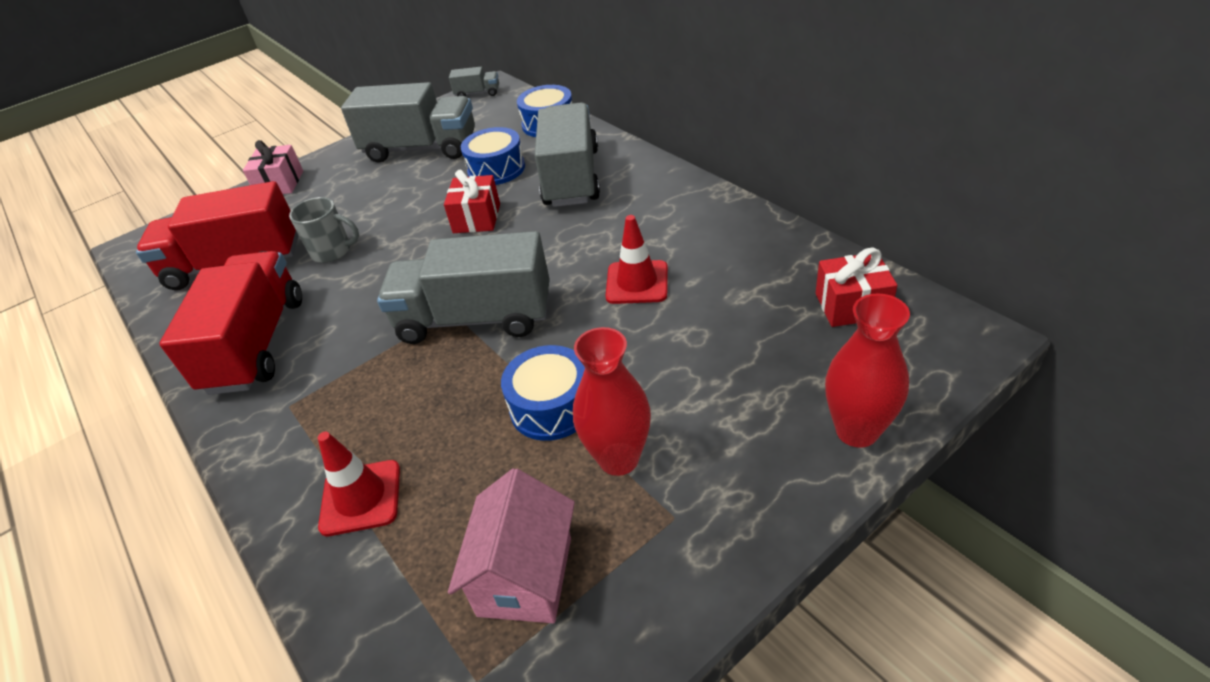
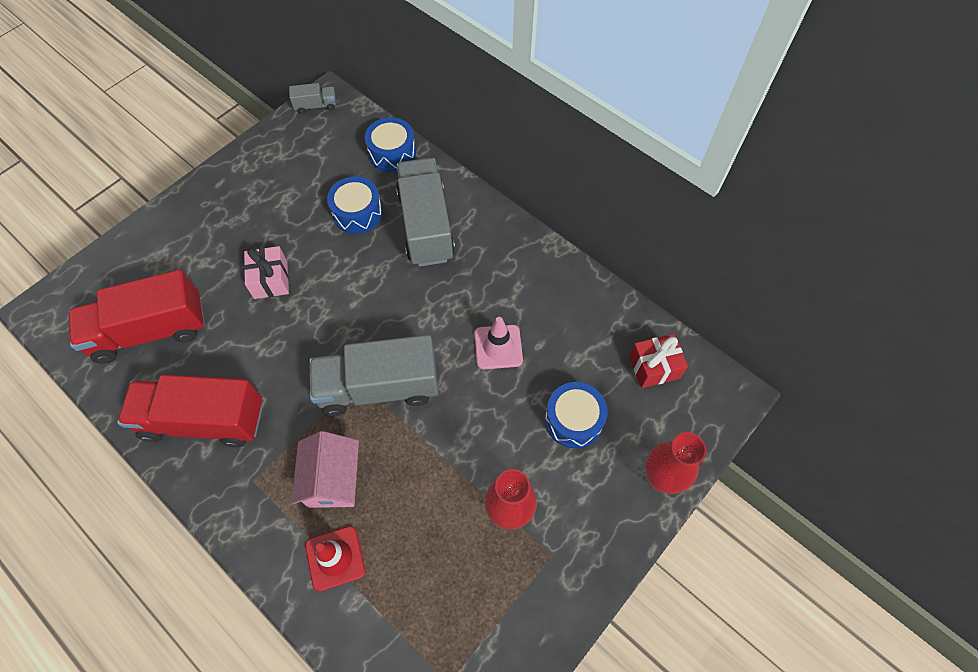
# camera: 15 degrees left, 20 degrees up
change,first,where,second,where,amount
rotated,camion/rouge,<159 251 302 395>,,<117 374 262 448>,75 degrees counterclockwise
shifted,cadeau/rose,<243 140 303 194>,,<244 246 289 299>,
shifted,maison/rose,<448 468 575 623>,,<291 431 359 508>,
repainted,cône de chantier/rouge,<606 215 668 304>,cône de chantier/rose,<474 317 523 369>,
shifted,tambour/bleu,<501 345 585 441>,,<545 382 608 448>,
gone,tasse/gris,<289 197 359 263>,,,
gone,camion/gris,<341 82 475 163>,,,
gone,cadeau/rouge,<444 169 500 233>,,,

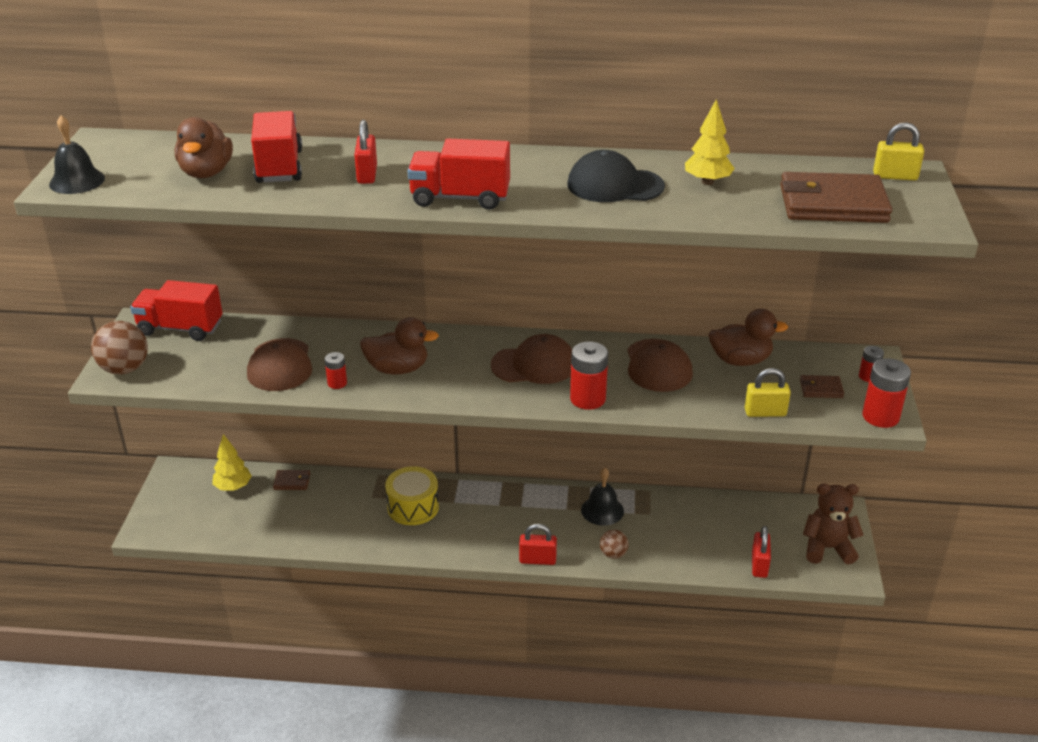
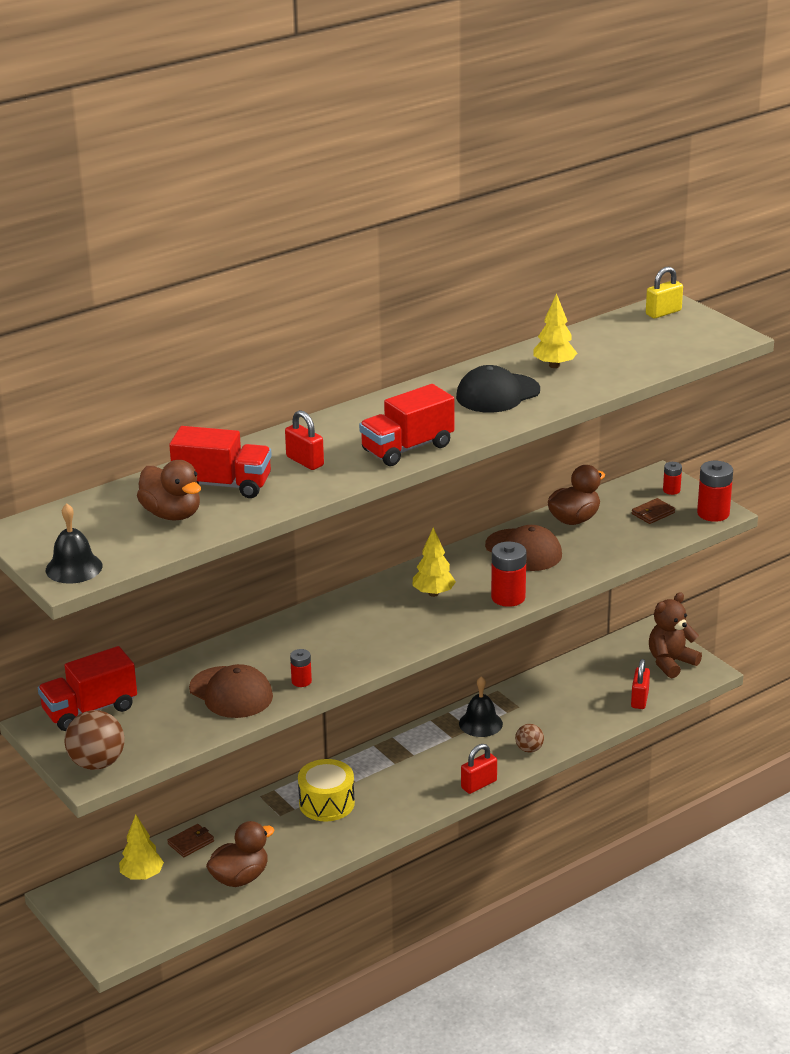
# camera: 40 degrees left, 5 degrees down
change,first,where,second,where,amount
rotated,camion/rouge,<251 111 302 183>,,<169 426 272 498>,150 degrees clockwise
shifted,canard/marron,<360 317 439 375>,,<206 821 274 887>,
swapped,casquette/marron,<491 334 572 384>,arbre/jaune,<412 527 456 597>,
rotated,cadenas/rouge,<752 526 771 578>,,<631 659 650 709>,45 degrees clockwise
gone,cadenas/jaune,<745 368 791 417>,,,
gone,portefeuille/marron,<780 172 892 223>,,,

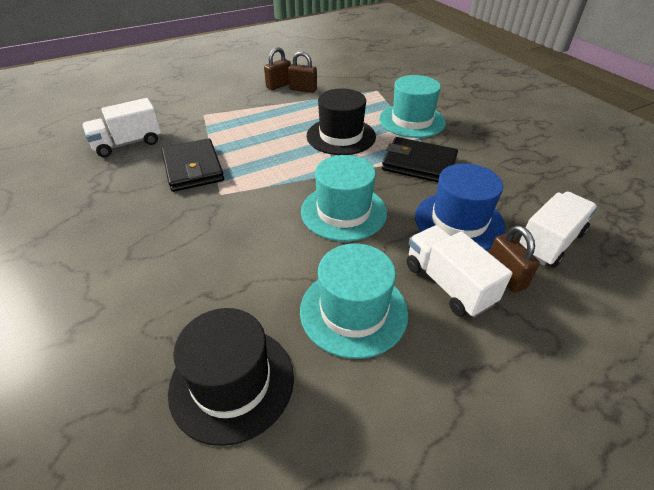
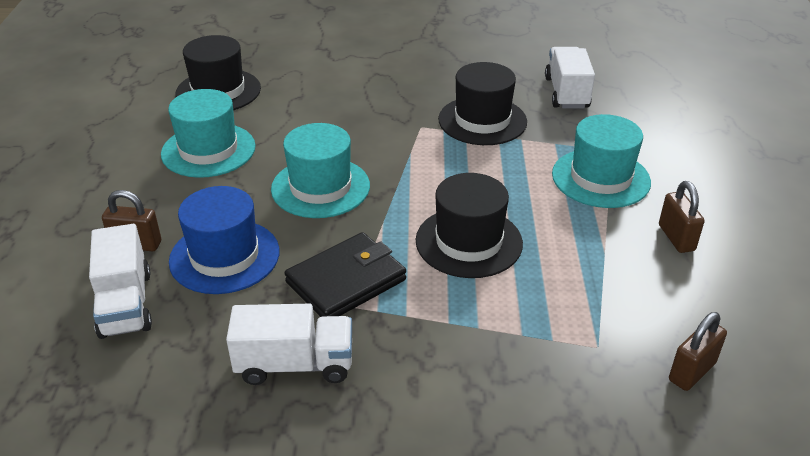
# camera: 120 degrees right, 5 degrees down
change,first,where,second,where,amount
shifted,camion/blanc,<407 225 512 317>,,<226 304 352 385>,
swapped,portefeuille/noir,<162 138 224 192>,chapeau/noir,<438 62 527 145>,
shifted,chapeau/turquoise,<379 75 446 138>,,<552 114 651 208>,
shifted,cadenas/marron,<288 51 317 93>,,<669 312 727 391>,

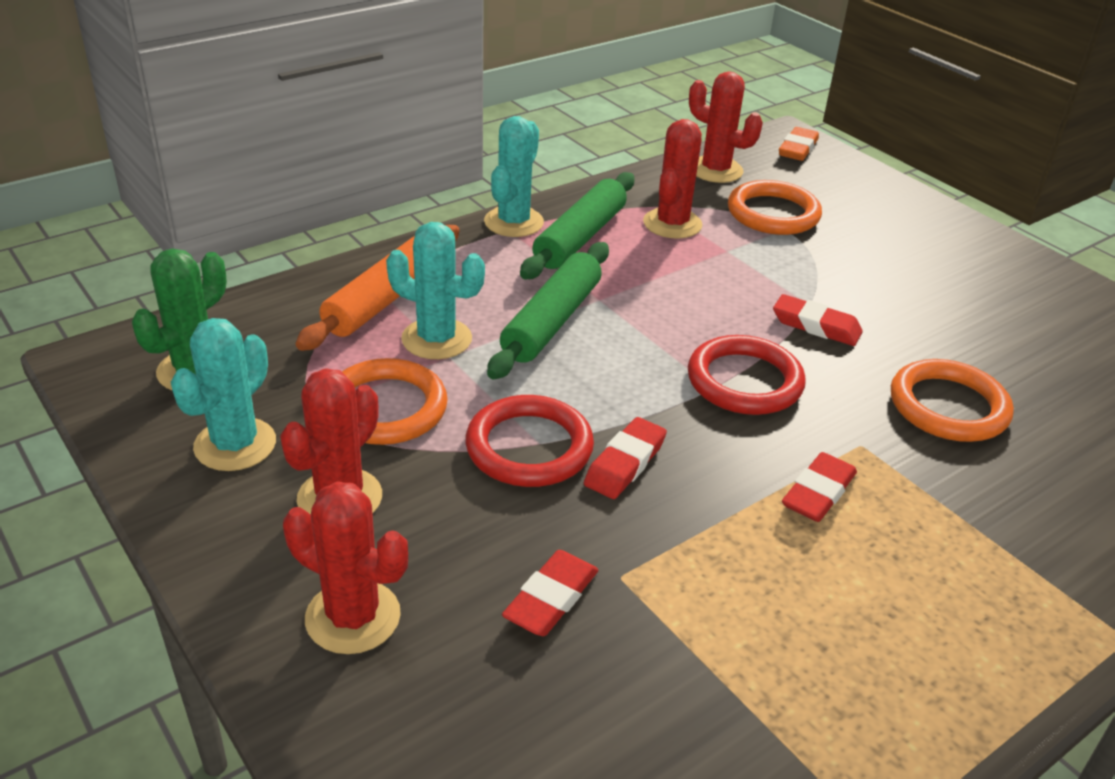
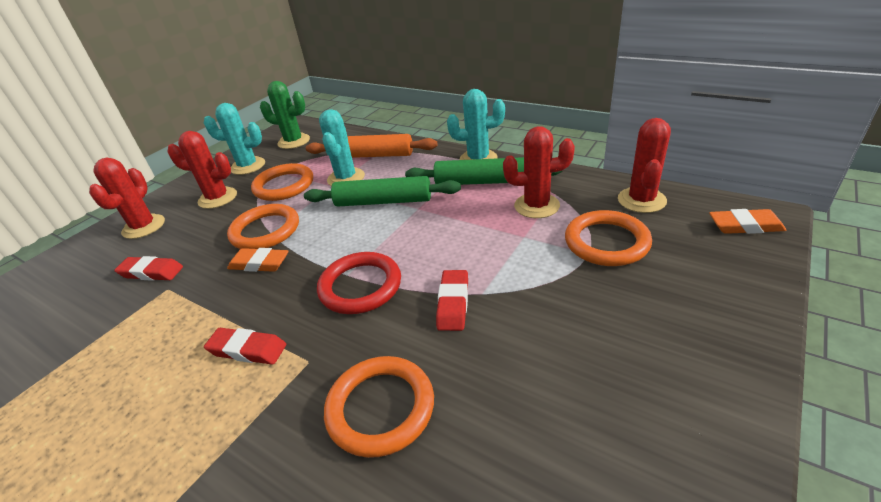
# camera: 75 degrees right, 0 degrees up
change,first,where,second,where,amount
repainted,anneau/rouge,<465 395 594 487>,anneau/orange,<227 204 299 249>,
repainted,gomme/rouge,<584 417 667 499>,gomme/orange,<227 248 289 272>,

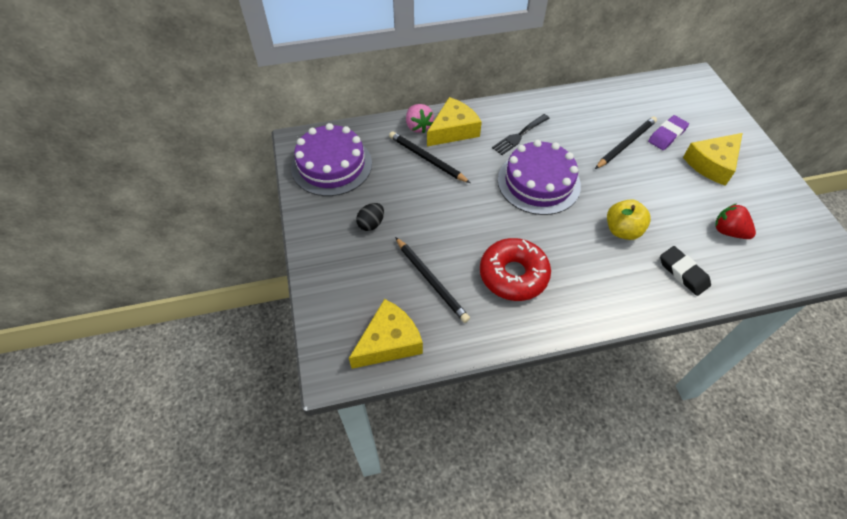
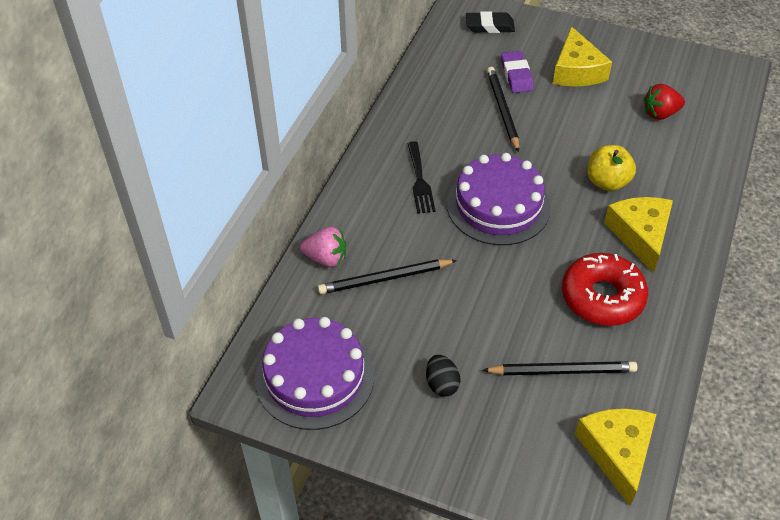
# camera: 55 degrees left, 5 degrees down
change,first,where,second,where,amount
shifted,gomme/noir,<660 246 711 296>,,<466 11 515 33>,
shifted,fromage/jaune,<427 97 482 146>,,<604 197 673 273>,

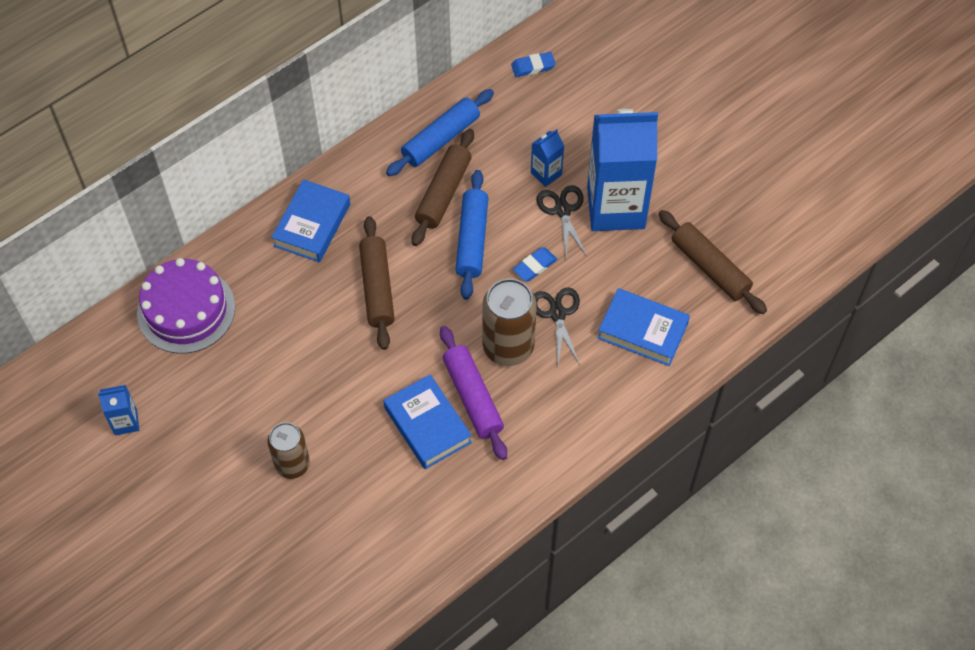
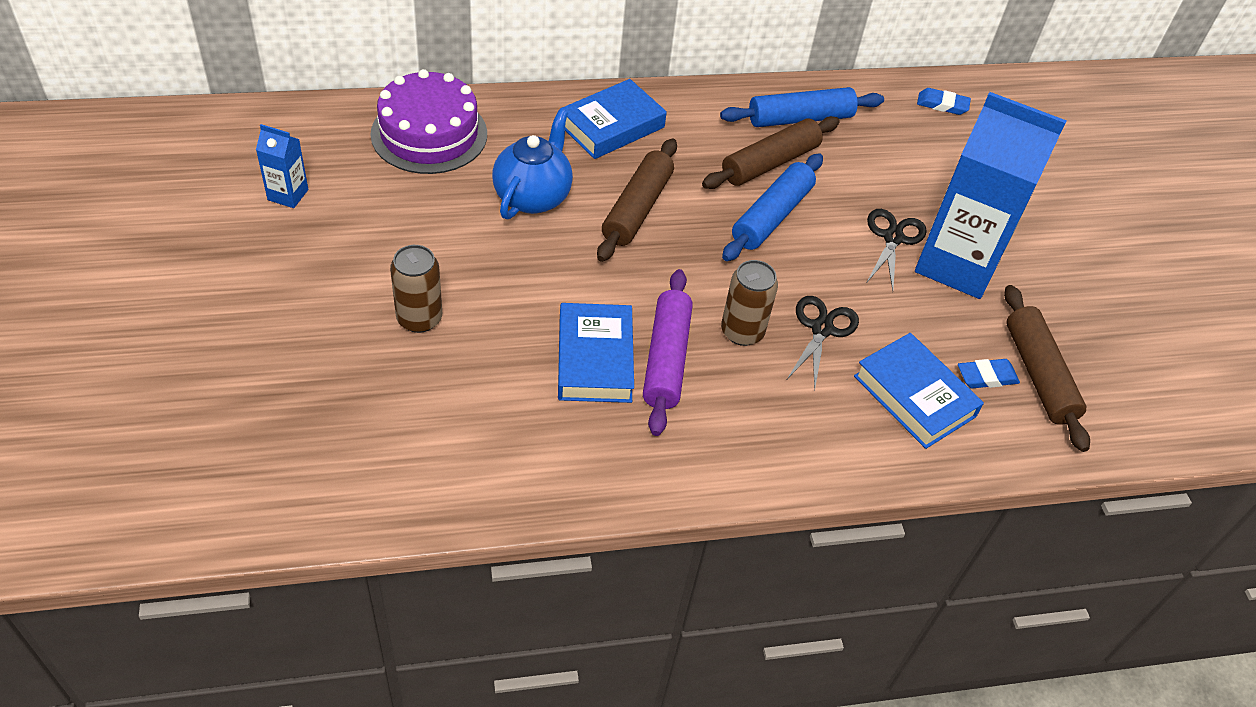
# camera: 25 degrees right, 10 degrees down
change,first,where,second,where,amount
new,,,théière/bleu,<492 109 573 219>,
scaled,canette/marron,<482 279 537 366>,,<721 260 778 346>,x0.66
shifted,gomme/bleu,<513 247 557 282>,,<958 359 1020 389>,
gone,brique de lait/bleu,<531 129 564 187>,,,

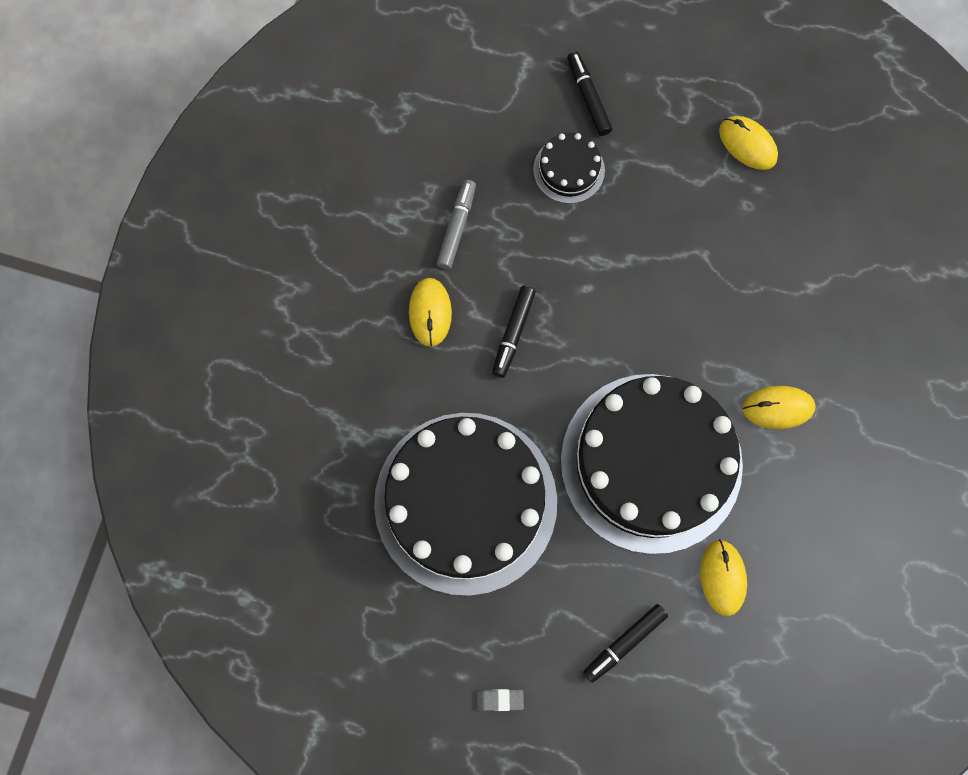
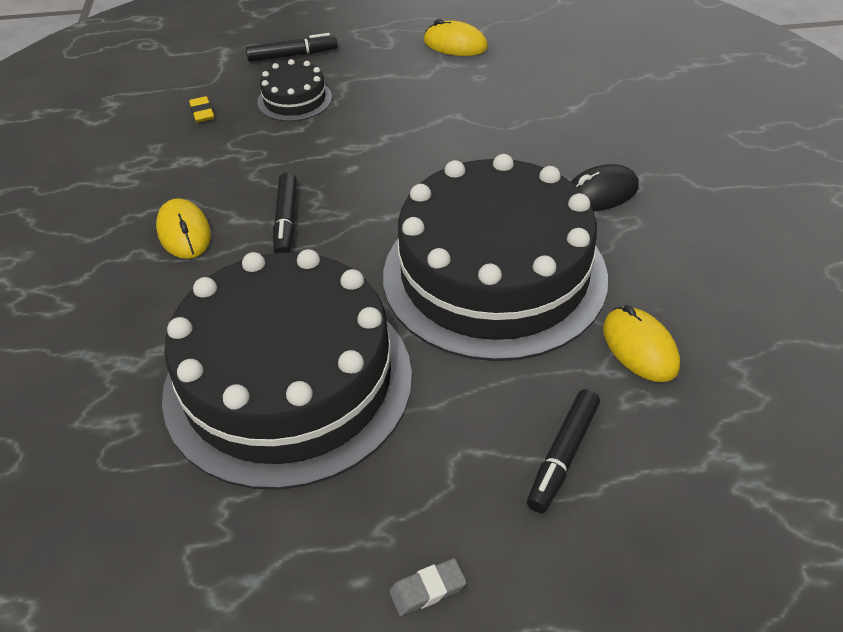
# camera: 20 degrees left, 30 degrees down
change,first,where,second,where,amount
new,,,gomme/jaune,<189 96 215 123>,
rotated,feutre/noir,<567 51 612 136>,,<246 33 338 62>,120 degrees clockwise
repainted,souris/jaune,<743 386 816 429>,souris/noir,<571 164 639 211>,
gone,feutre/gris,<437 180 476 269>,,,

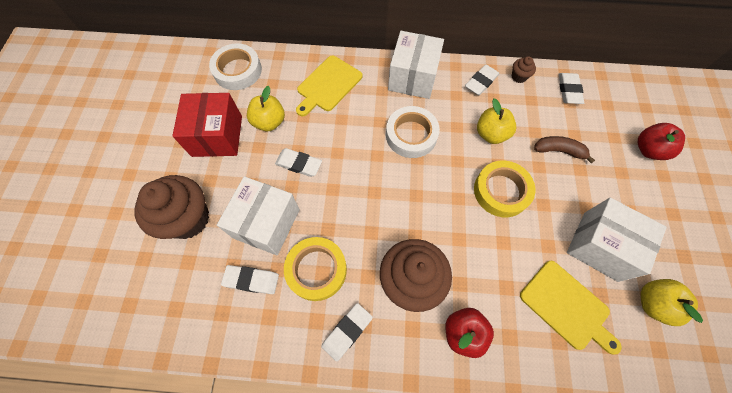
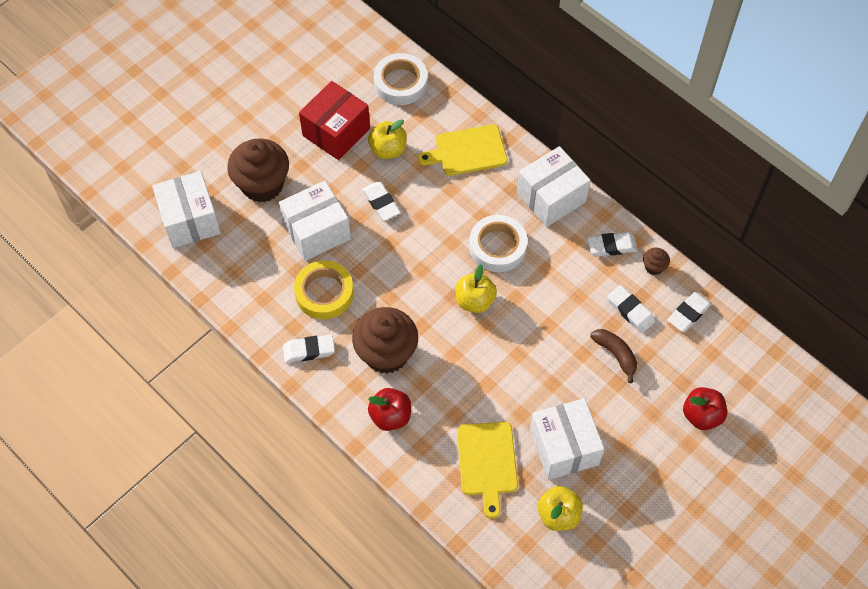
# camera: 40 degrees right, 5 degrees down
change,first,where,second,where,amount
new,,,boîte/blanc,<152 171 221 248>,
shifted,pomme/jaune,<477 98 516 144>,,<456 264 497 313>,
shifted,gomme/blanc,<221 265 279 294>,,<607 285 655 333>,
gone,ruban adhésif/jaune,<474 161 536 217>,,,

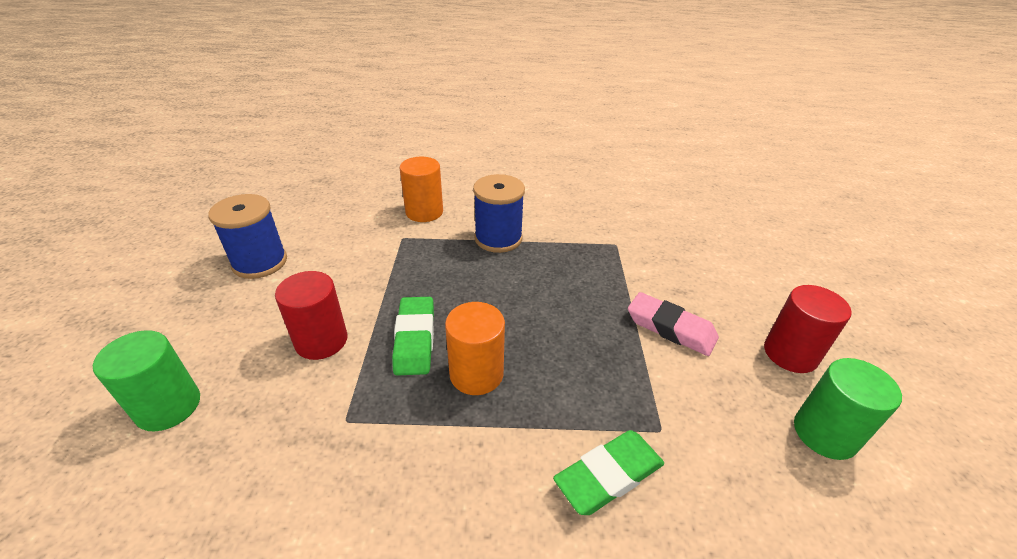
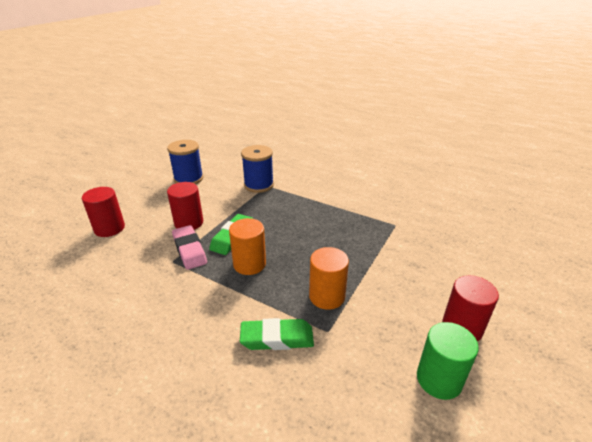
# camera: 30 degrees right, 5 degrees down
change,first,where,second,where,amount
repainted,cylindre/vert,<93 330 200 431>,cylindre/rouge,<82 187 125 237>,
shifted,gomme/rose,<628 292 719 356>,,<172 225 207 270>,
shifted,bobine/bleu,<473 174 525 253>,,<241 145 274 193>,
shifted,cylindre/orange,<400 157 443 222>,,<309 247 349 310>,

